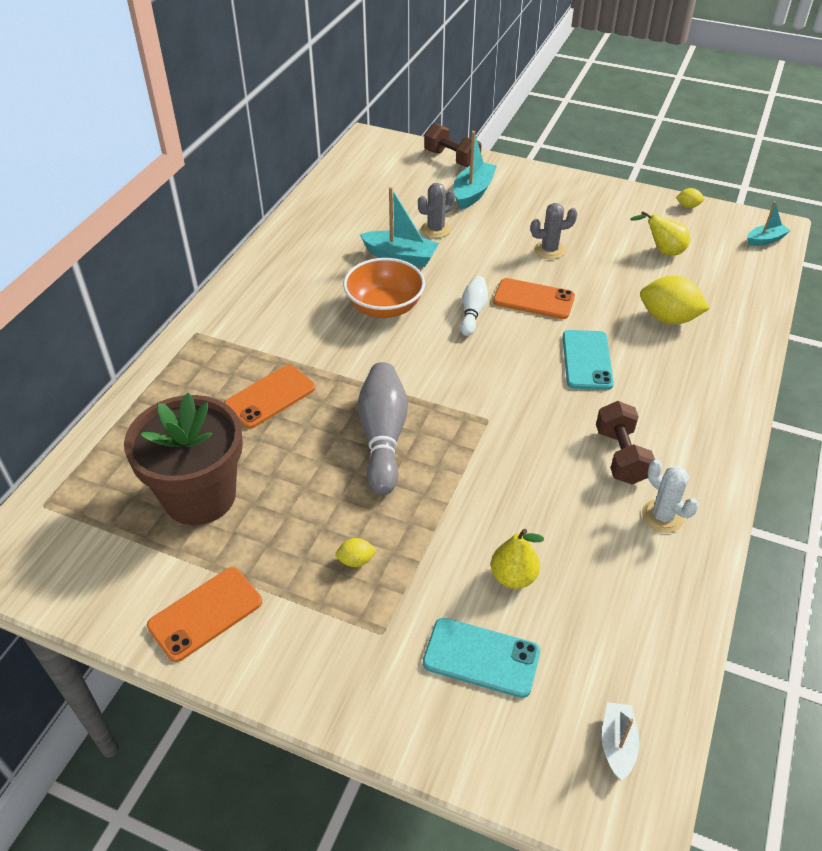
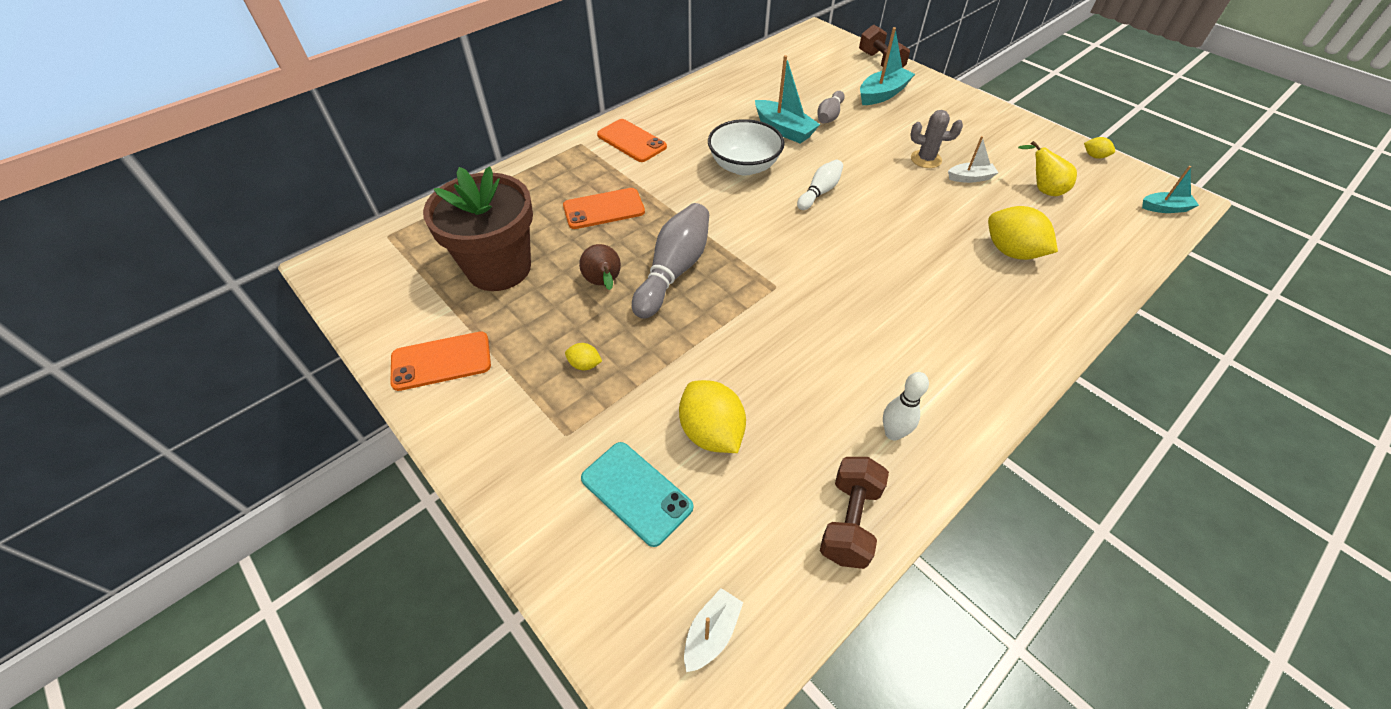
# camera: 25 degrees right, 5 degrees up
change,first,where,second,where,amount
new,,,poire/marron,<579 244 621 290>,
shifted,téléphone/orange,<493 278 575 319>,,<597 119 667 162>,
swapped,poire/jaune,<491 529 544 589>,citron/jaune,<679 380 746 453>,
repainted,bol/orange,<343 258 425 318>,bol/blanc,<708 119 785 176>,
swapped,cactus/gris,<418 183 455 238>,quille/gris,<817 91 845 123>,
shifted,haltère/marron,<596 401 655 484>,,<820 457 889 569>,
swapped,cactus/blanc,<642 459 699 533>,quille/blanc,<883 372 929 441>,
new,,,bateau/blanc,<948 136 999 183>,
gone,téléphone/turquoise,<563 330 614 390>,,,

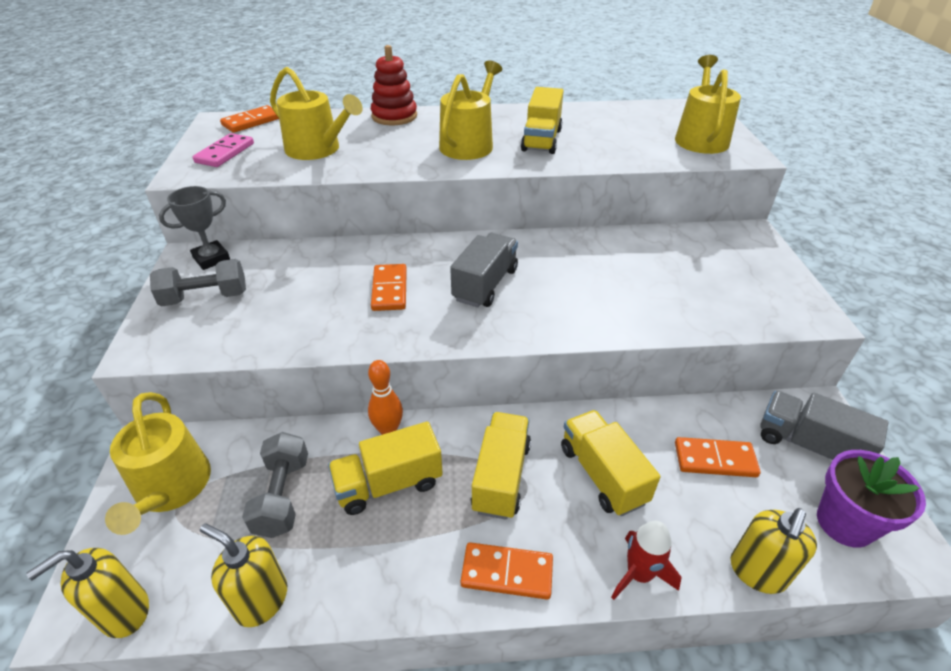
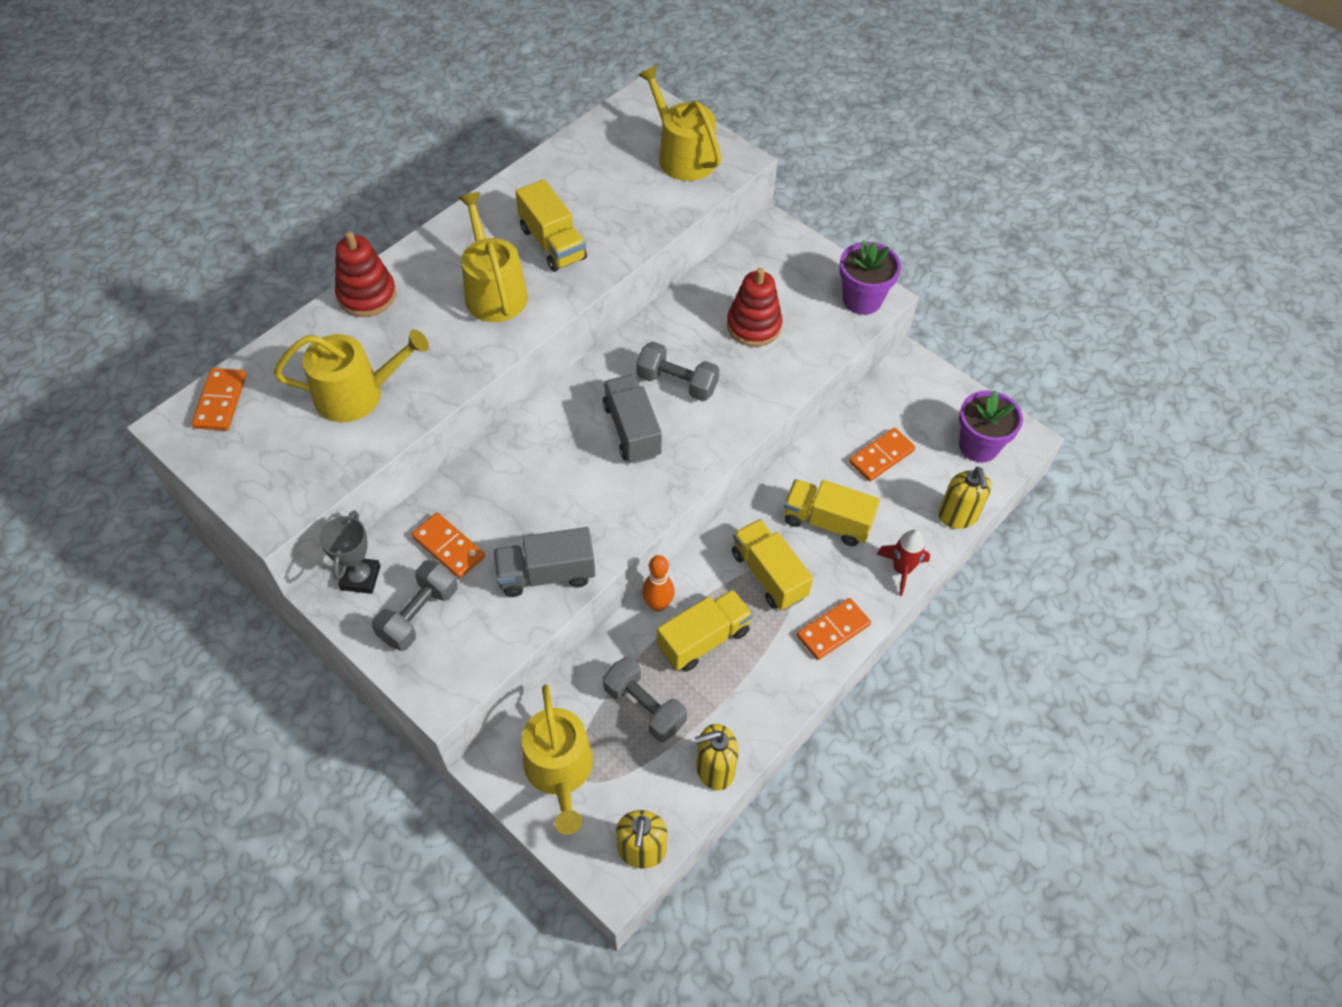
# camera: 45 degrees left, 15 degrees up
change,first,where,second,where,amount
shifted,domino/orange,<371 264 407 311>,,<412 513 485 578>,
shifted,camion/gris,<760 391 889 460>,,<494 527 596 597>,
rotated,arrosoir/jaune,<105 392 211 535>,,<522 684 593 835>,45 degrees clockwise
new,,,haltère/gris,<636 342 719 401>,
rotated,camion/jaune,<328 421 443 515>,,<657 589 753 672>,150 degrees counterclockwise
new,,,jouet à empiler/rouge,<727 268 783 347>,
new,,,pot de fleurs/violet,<839 240 901 315>,
gone,domino/rose,<193 133 254 167>,,,

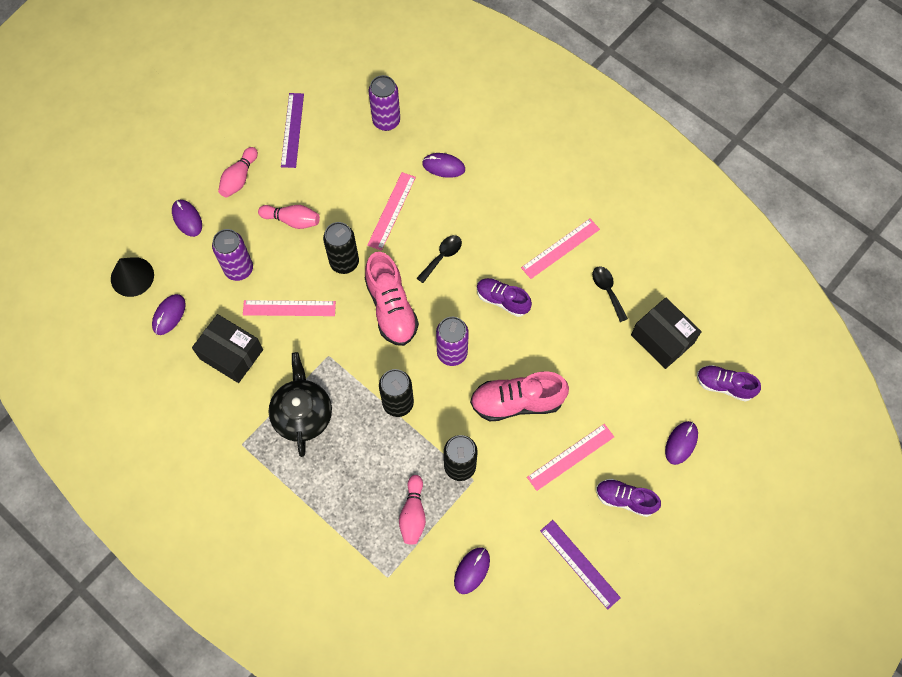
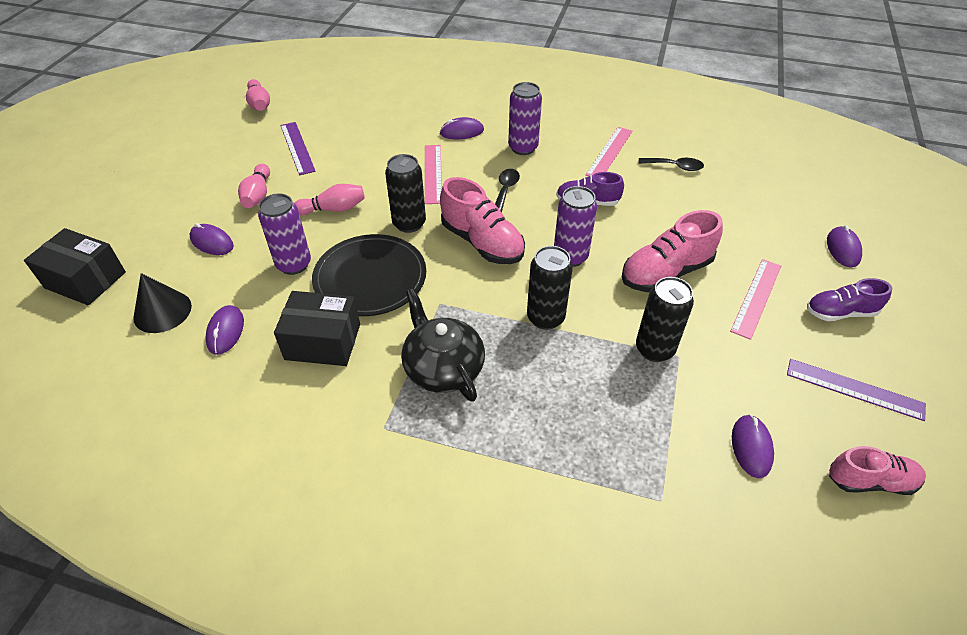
# camera: 25 degrees left, 20 degrees down
change,first,where,second,where,amount
shifted,boîte/noir,<631 298 702 369>,,<24 228 126 305>,
shifted,quille/rose,<399 475 426 545>,,<246 79 270 111>,
swapped,règle/rose,<243 300 336 316>,assiette/noir,<312 234 426 316>,
shifted,canette/violet,<369 75 400 131>,,<508 82 542 155>,
rotated,cuillère/noir,<592 266 628 322>,,<638 158 704 171>,150 degrees clockwise
new,,,chaussure/rose,<829 446 926 495>,
gone,chaussure/violet,<697 365 761 402>,,,

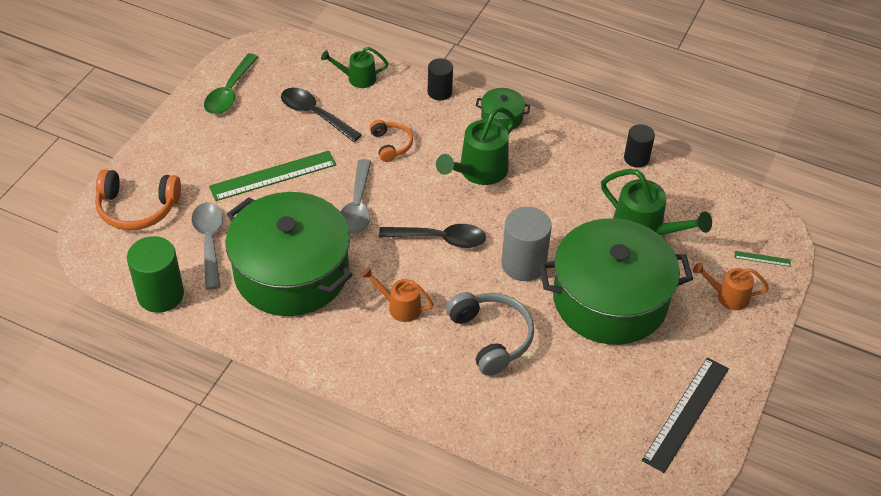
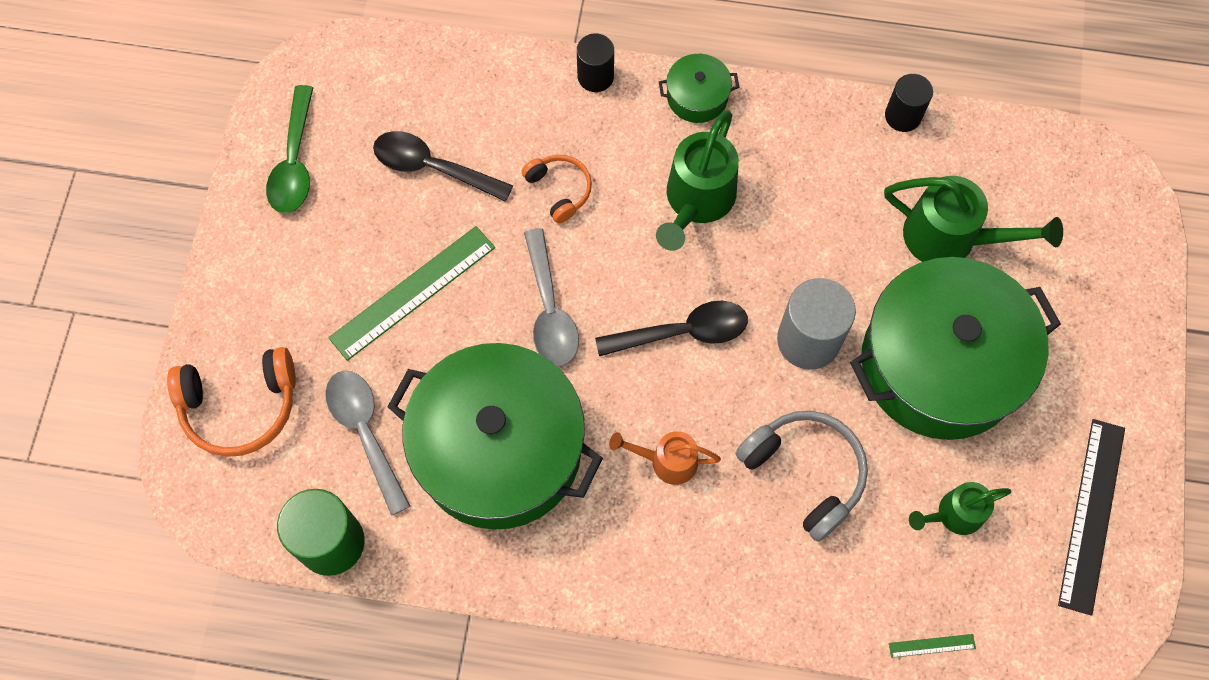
# camera: 15 degrees left, 20 degrees up
change,first,where,second,where,amount
shifted,règle/vert,<735 251 791 267>,,<889 634 976 658>,
shifted,arrosoir/vert,<321 47 388 88>,,<909 482 1011 535>,
gone,arrosoir/orange,<693 262 769 310>,,,

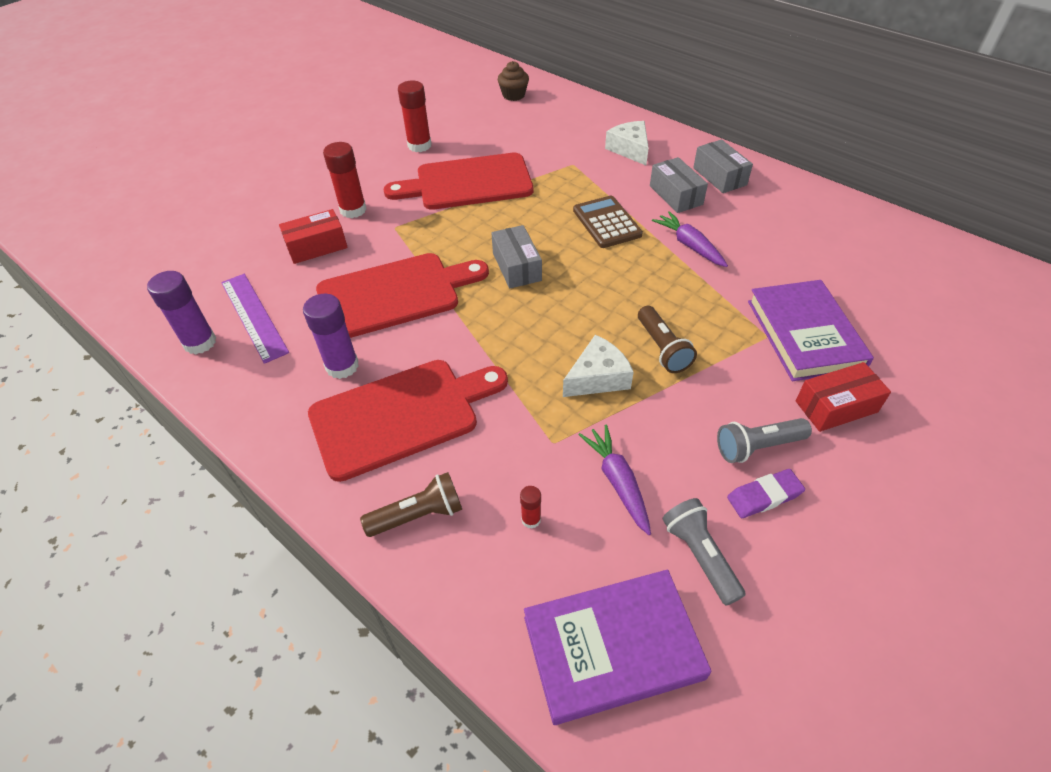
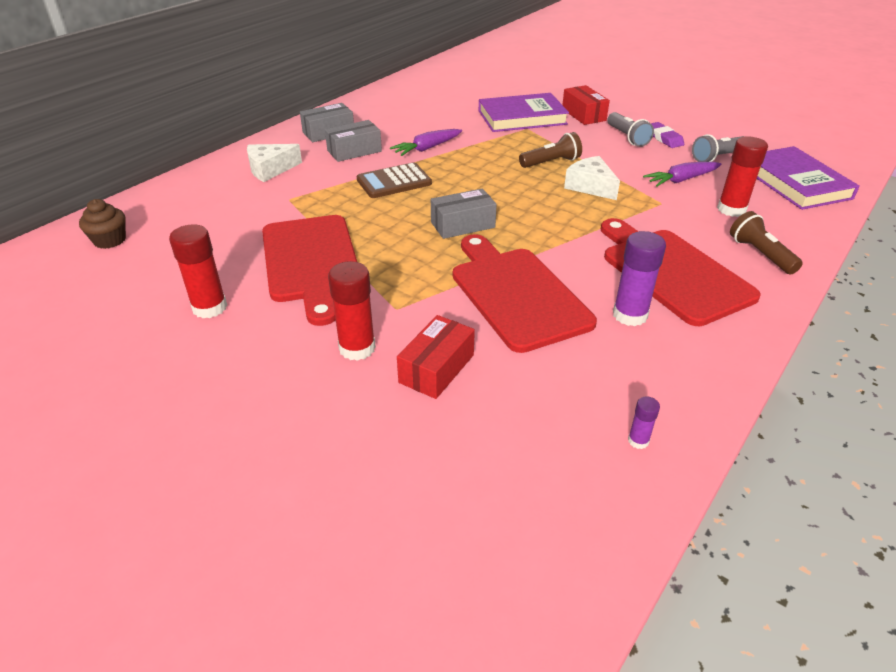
# camera: 95 degrees left, 10 degrees down
change,first,where,second,where,amount
rotated,boîte/rouge,<279 209 348 264>,,<397 315 475 399>,60 degrees clockwise
scaled,bâton de colle/violet,<147 271 216 354>,,<628 396 660 449>,x0.50
scaled,bâton de colle/rouge,<520 486 541 529>,,<717 137 768 217>,x2.01
gone,règle/violet,<221 274 289 364>,,,

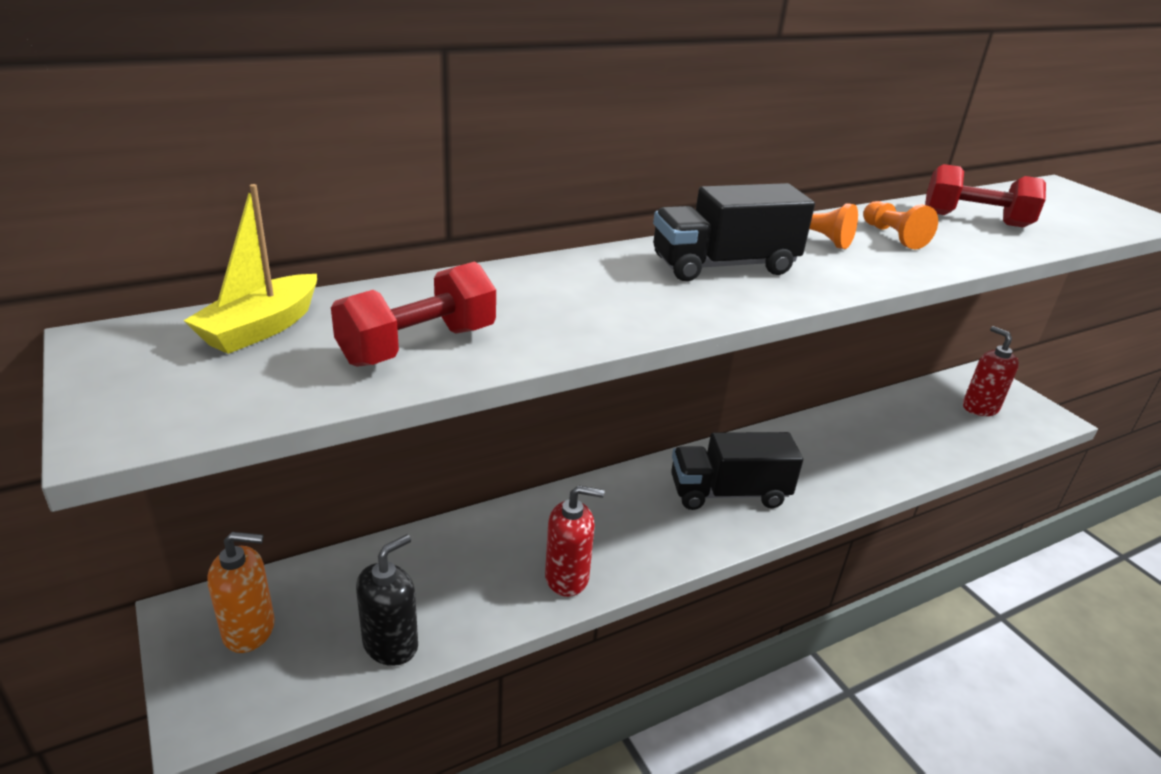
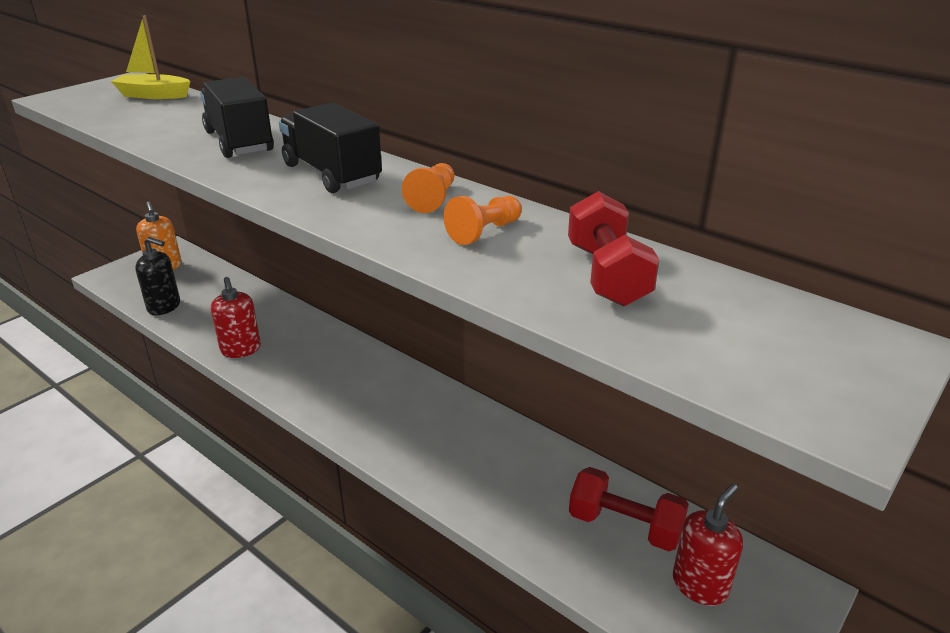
# camera: 70 degrees right, 0 degrees up
change,first,where,second,where,amount
shifted,camion/noir,<671 432 803 510>,,<200 77 274 158>,
shifted,haltère/rouge,<331 262 496 367>,,<569 467 689 551>,

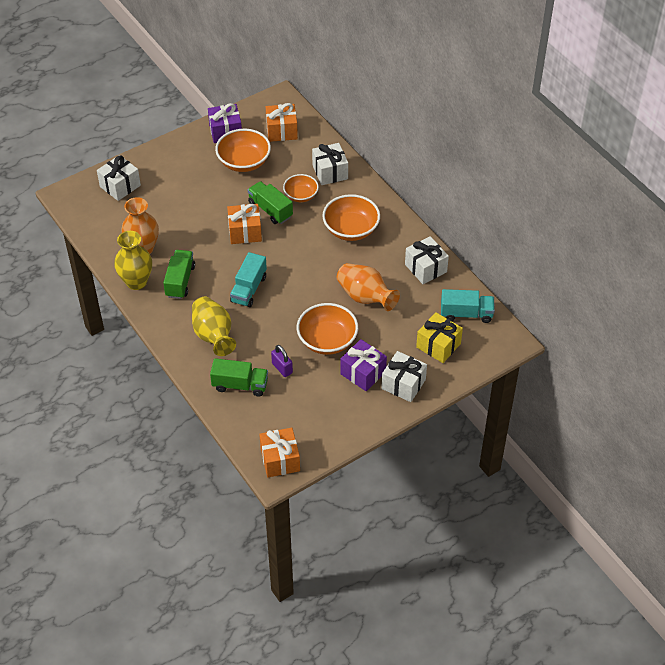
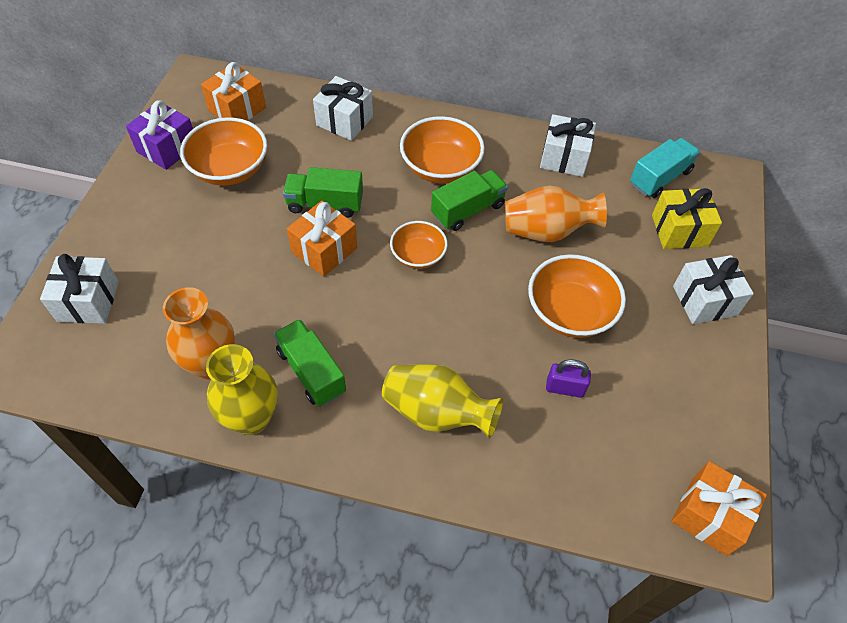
# camera: 45 degrees left, 5 degrees up
change,first,where,second,where,amount
shifted,bol/orange,<283 174 319 202>,,<390 221 448 269>,
shifted,camion/vert,<210 358 268 397>,,<431 170 508 231>,
gone,camion/turquoise,<230 252 267 307>,,,
gone,cadeau/violet,<340 339 387 391>,,,

